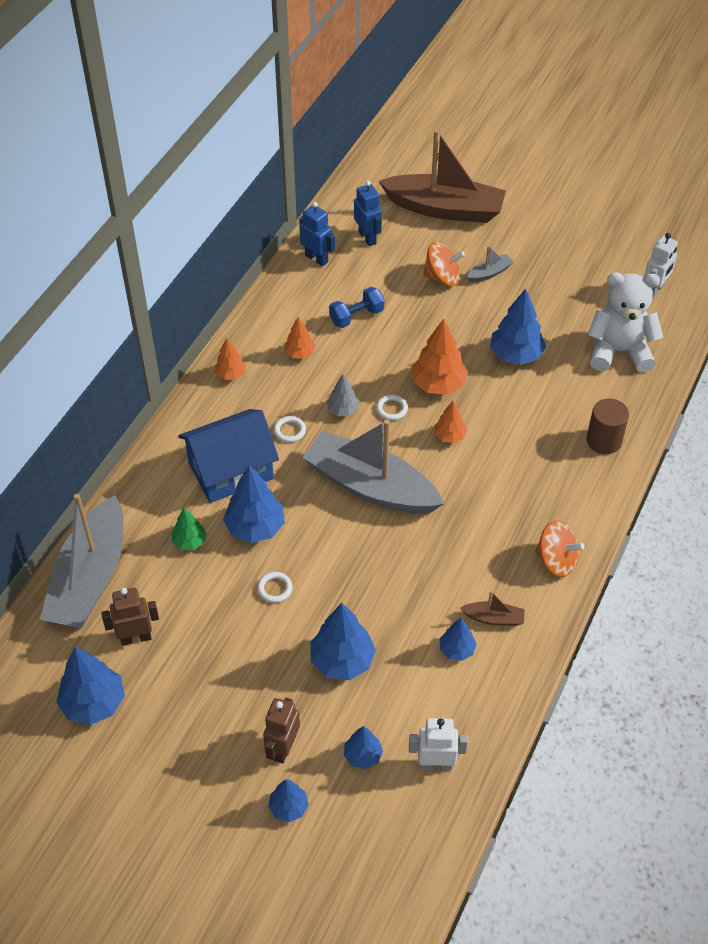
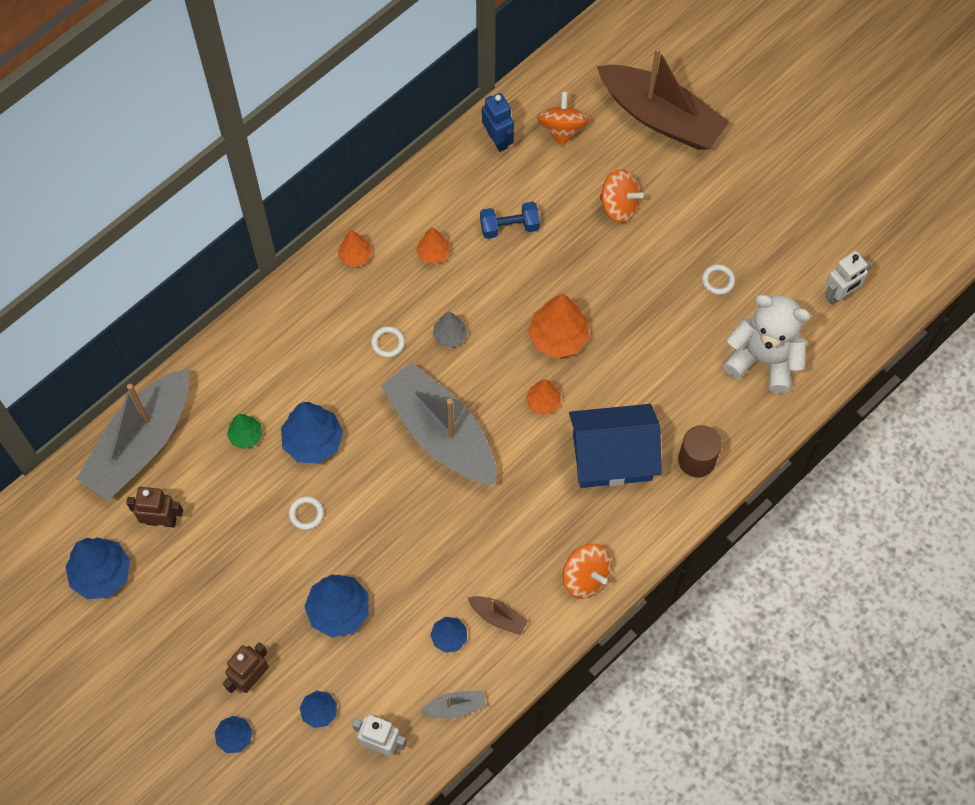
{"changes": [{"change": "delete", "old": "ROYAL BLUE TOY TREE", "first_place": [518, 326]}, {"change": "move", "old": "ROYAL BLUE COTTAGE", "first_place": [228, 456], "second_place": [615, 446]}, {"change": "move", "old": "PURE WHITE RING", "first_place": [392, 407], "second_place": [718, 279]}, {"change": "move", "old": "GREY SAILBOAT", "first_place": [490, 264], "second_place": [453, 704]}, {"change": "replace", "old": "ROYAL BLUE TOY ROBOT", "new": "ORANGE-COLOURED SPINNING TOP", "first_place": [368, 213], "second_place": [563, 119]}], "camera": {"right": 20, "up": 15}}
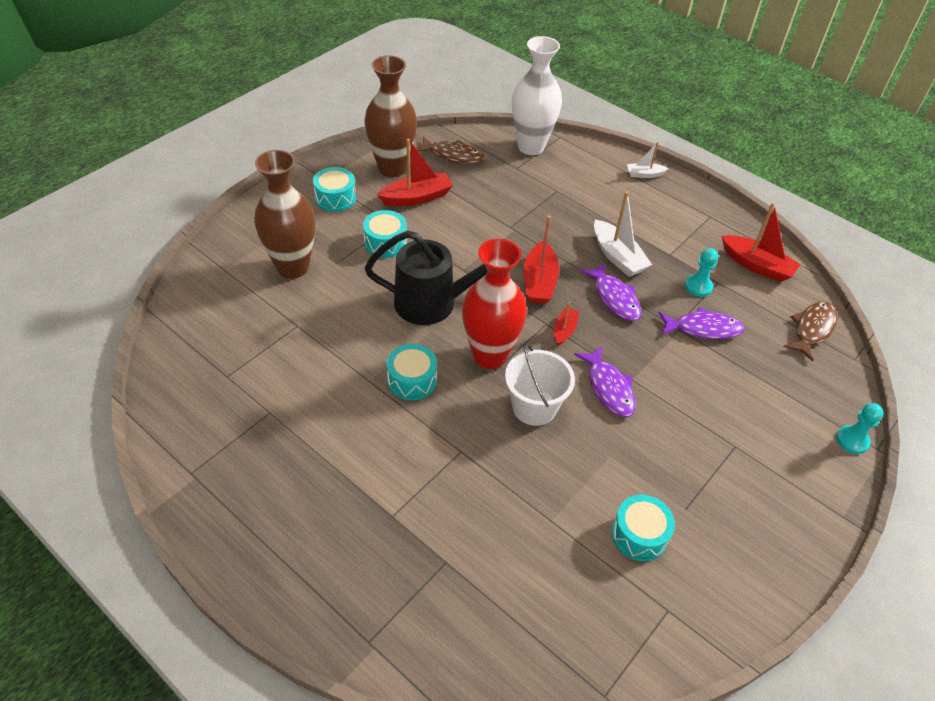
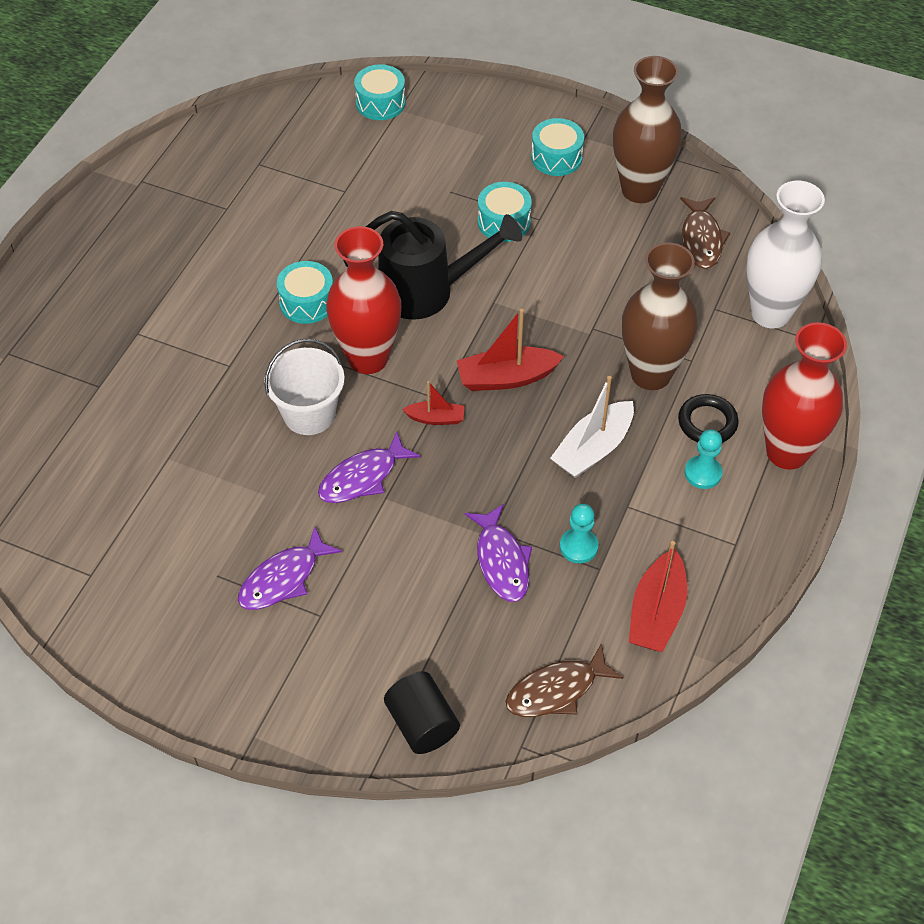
{"changes": [{"change": "delete", "old": "RED SAILBOAT", "first_place": [415, 172]}, {"change": "insert", "new": "EBONY CYLINDER SHAPE", "second_place": [422, 712]}, {"change": "insert", "new": "EBONY RING", "second_place": [708, 418]}, {"change": "move", "old": "BROWN VASE", "first_place": [284, 214], "second_place": [660, 316]}, {"change": "move", "old": "PURPLE FISH FIGURE", "first_place": [611, 291], "second_place": [290, 568]}, {"change": "move", "old": "TEAL SNARE DRUM", "first_place": [643, 528], "second_place": [380, 92]}, {"change": "move", "old": "TEAL PAWN", "first_place": [859, 428], "second_place": [704, 459]}, {"change": "replace", "old": "PURE WHITE SAILBOAT", "new": "RED VASE", "first_place": [648, 160], "second_place": [804, 396]}, {"change": "rotate", "old": "EBONY SPRINKLING CAN", "first_place": [426, 277], "second_place": [432, 265], "degrees": -75}, {"change": "rotate", "old": "BROWN FISH FIGURE", "first_place": [810, 331], "second_place": [564, 680], "degrees": 135}], "camera": {"right": 75, "up": 5}}
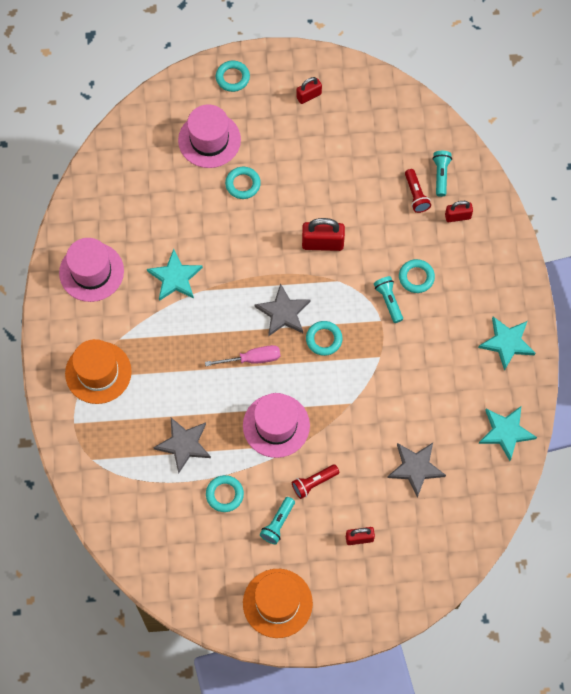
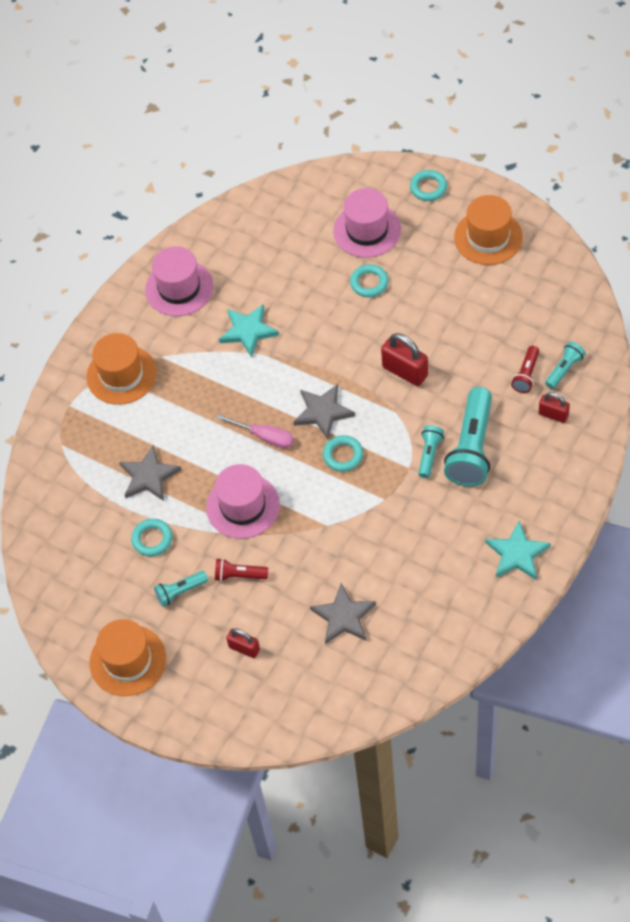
{"changes": [{"change": "delete", "old": "TEAL FIVE-POINTED STAR", "first_place": [508, 433]}, {"change": "replace", "old": "RED SMALL LOCK", "new": "ORANGE-COLOURED TALL HAT", "first_place": [309, 90], "second_place": [488, 230]}, {"change": "replace", "old": "TEAL RING", "new": "TEAL POCKET TORCH", "first_place": [417, 276], "second_place": [468, 437]}], "camera": {"right": 40, "up": -10}}
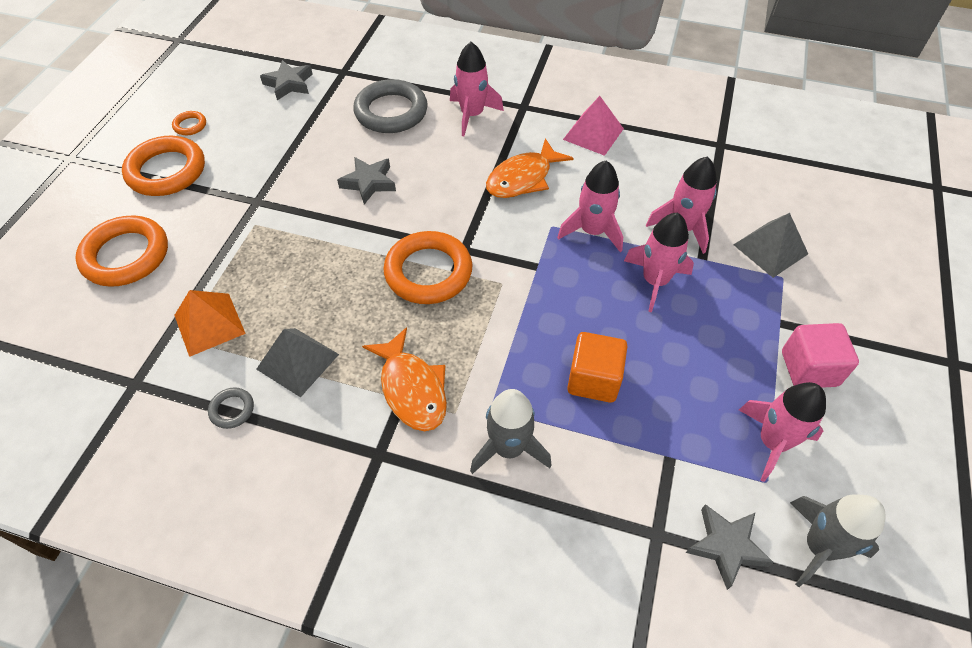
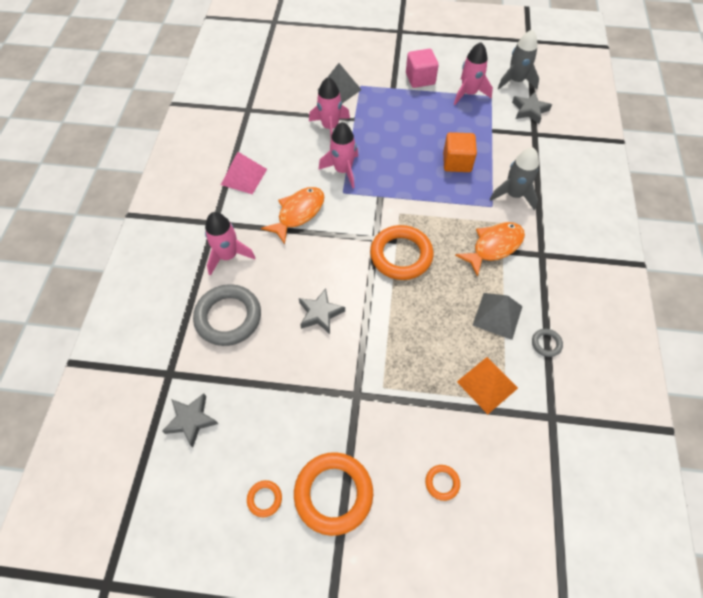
{"changes": [{"change": "delete", "old": "ROSY TOY ROCKET", "first_place": [659, 262]}, {"change": "rotate", "old": "ORANGE-COLOURED FISH FIGURE", "first_place": [530, 168], "second_place": [292, 215], "degrees": -90}, {"change": "resize", "old": "ORANGE-COLOURED RING", "first_place": [121, 251], "second_place": [442, 483], "factor": 0.44}], "camera": {"right": -100, "up": 5}}
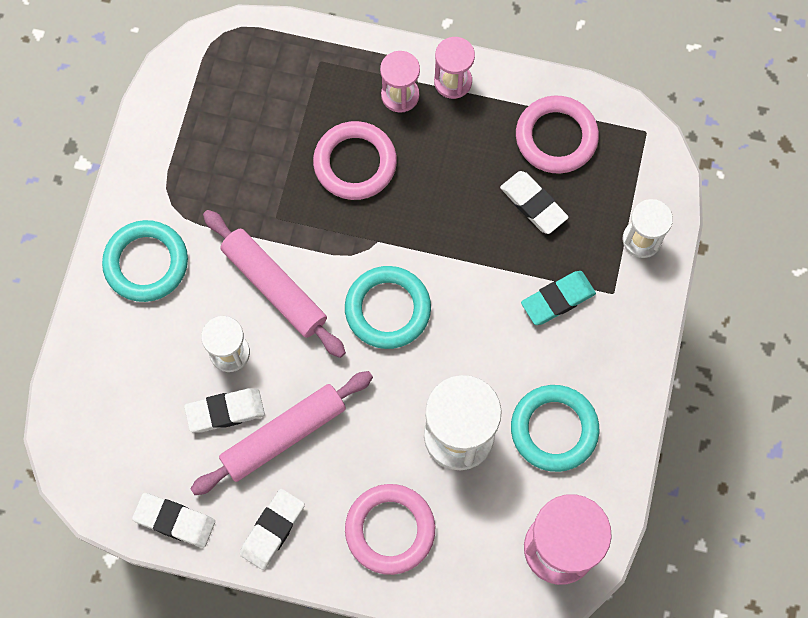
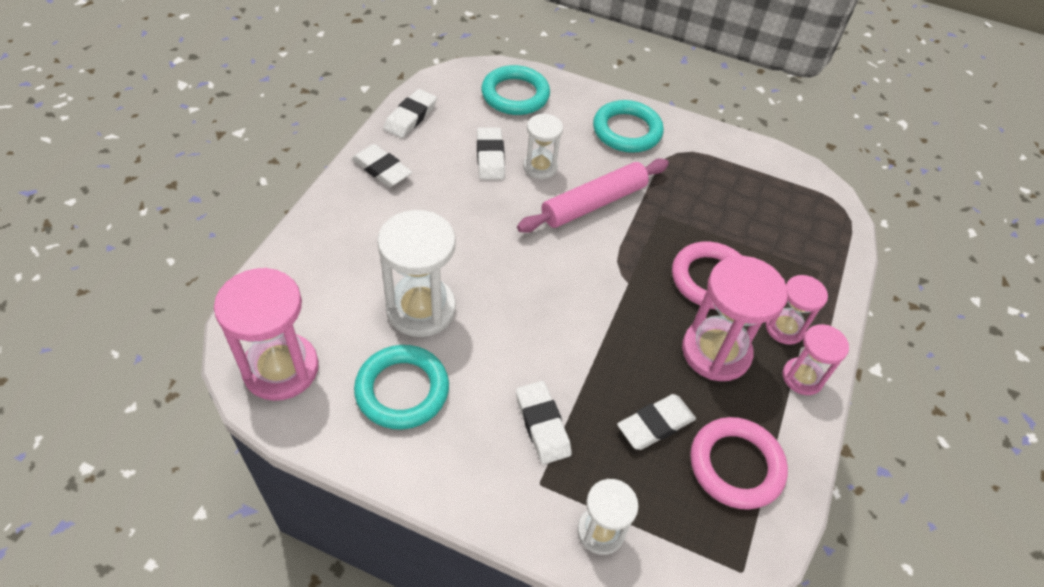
{"changes": [{"change": "delete", "old": "ROSY PASTRY ROLLER", "first_place": [282, 433]}, {"change": "delete", "old": "ROSY RING", "first_place": [390, 529]}, {"change": "insert", "new": "ROSY HOURGLASS", "second_place": [735, 318]}, {"change": "move", "old": "TEAL RING", "first_place": [388, 307], "second_place": [515, 90]}, {"change": "recolor", "old": "TEAL ERASER", "new": "PURE WHITE ERASER", "first_place": [558, 298], "second_place": [544, 422]}], "camera": {"right": 95, "up": -20}}
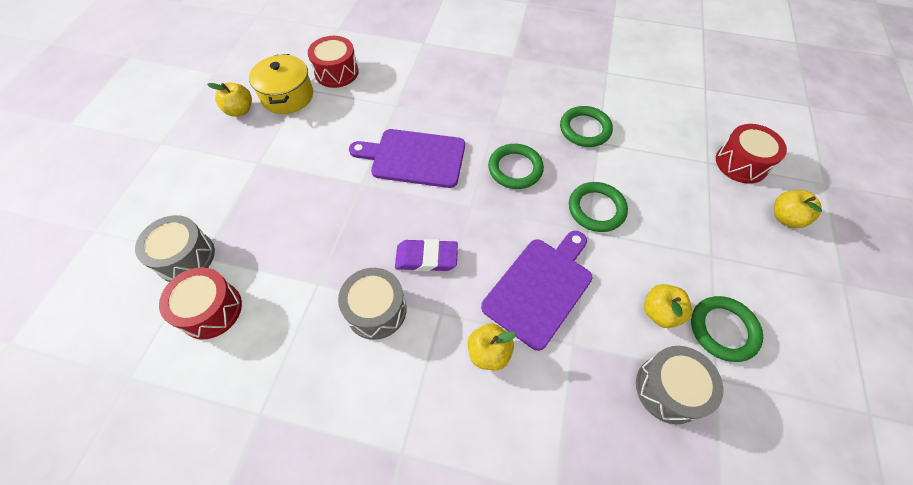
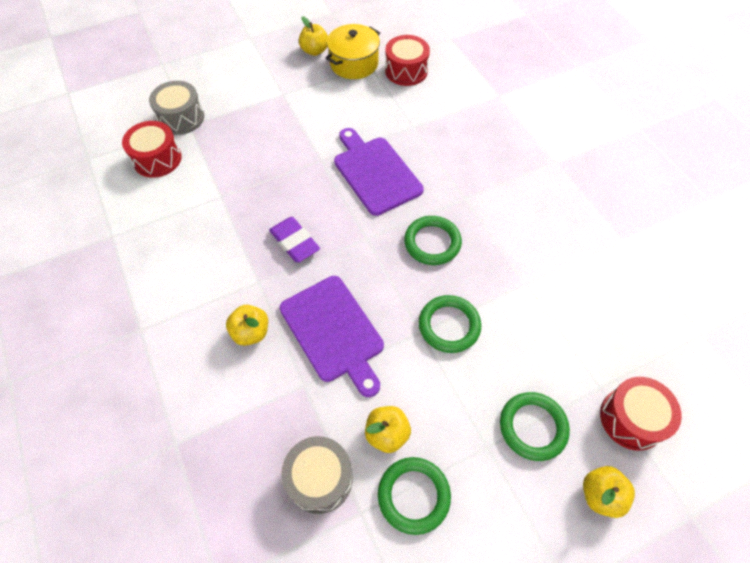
{"changes": [{"change": "delete", "old": "GREY SNARE DRUM", "first_place": [372, 304]}, {"change": "move", "old": "EMERALD RING", "first_place": [586, 126], "second_place": [535, 426]}, {"change": "rotate", "old": "PURPLE CHOPPING BOARD", "first_place": [536, 291], "second_place": [332, 336], "degrees": 60}], "camera": {"right": 50, "up": 0}}
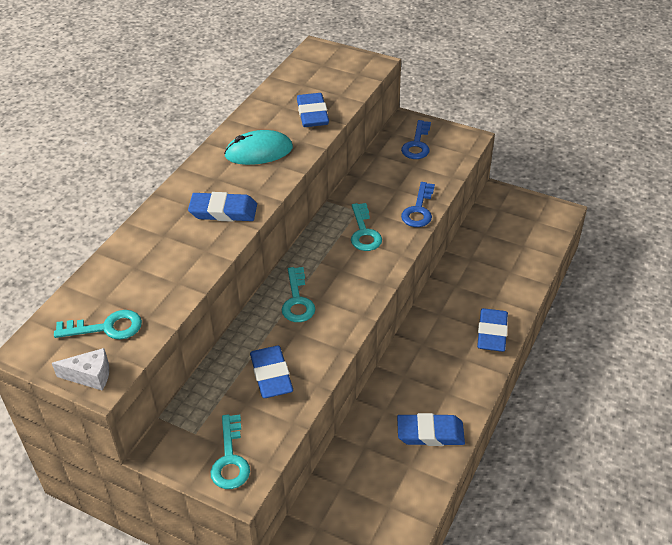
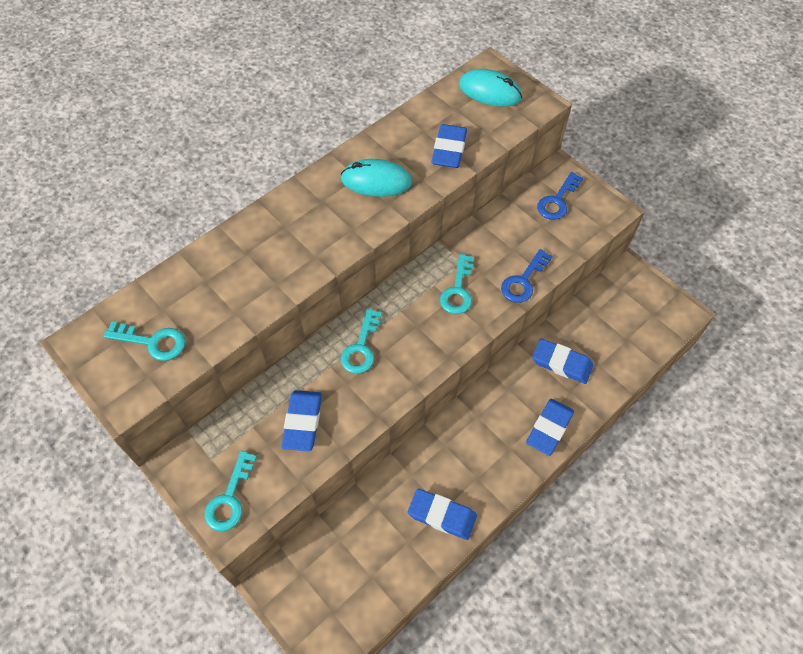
{"changes": [{"change": "delete", "old": "PURE WHITE PIECE OF CHEESE", "first_place": [80, 369]}, {"change": "insert", "new": "TEAL COMPUTER MOUSE", "second_place": [490, 88]}, {"change": "move", "old": "ROYAL BLUE ERASER", "first_place": [222, 207], "second_place": [563, 361]}], "camera": {"right": 20, "up": 15}}
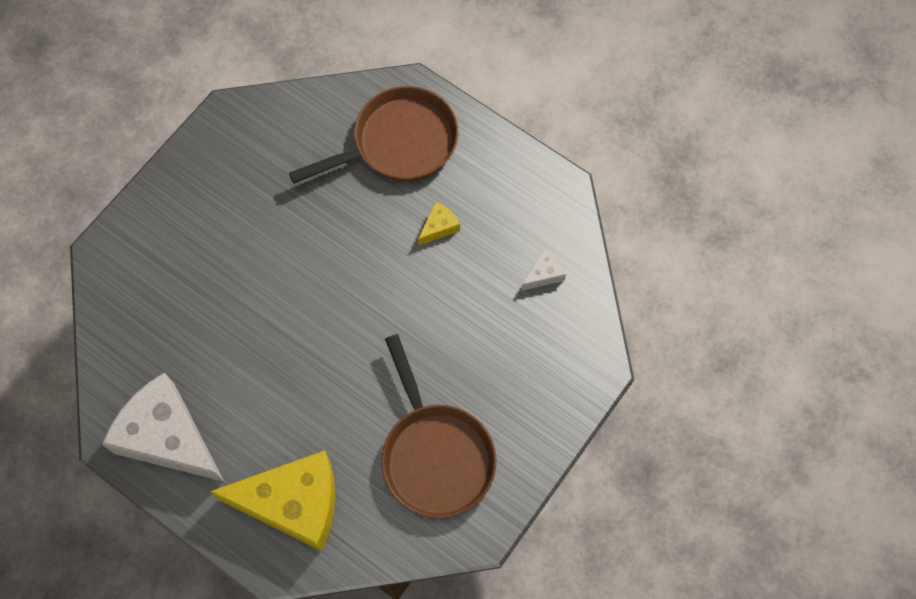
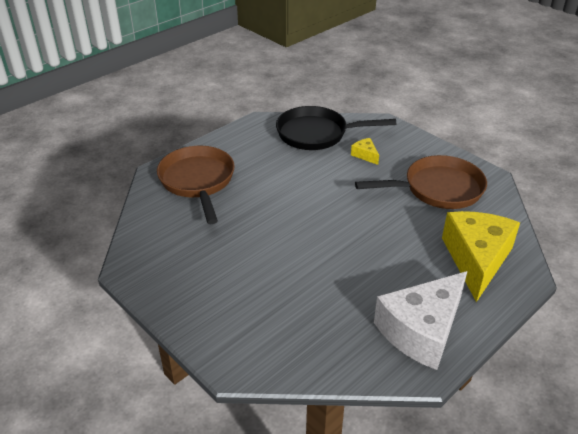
{"changes": [{"change": "move", "old": "YELLOW PIECE OF CHEESE", "first_place": [439, 223], "second_place": [365, 151]}, {"change": "replace", "old": "PURE WHITE PIECE OF CHEESE", "new": "EBONY SKILLET", "first_place": [543, 269], "second_place": [336, 128]}], "camera": {"right": -80, "up": -30}}
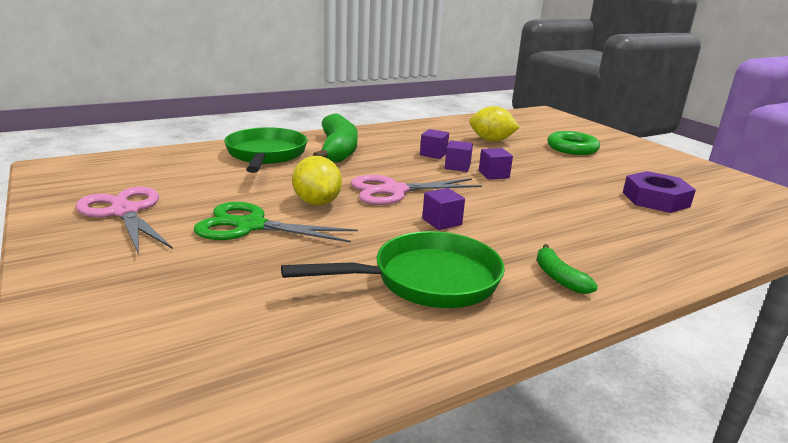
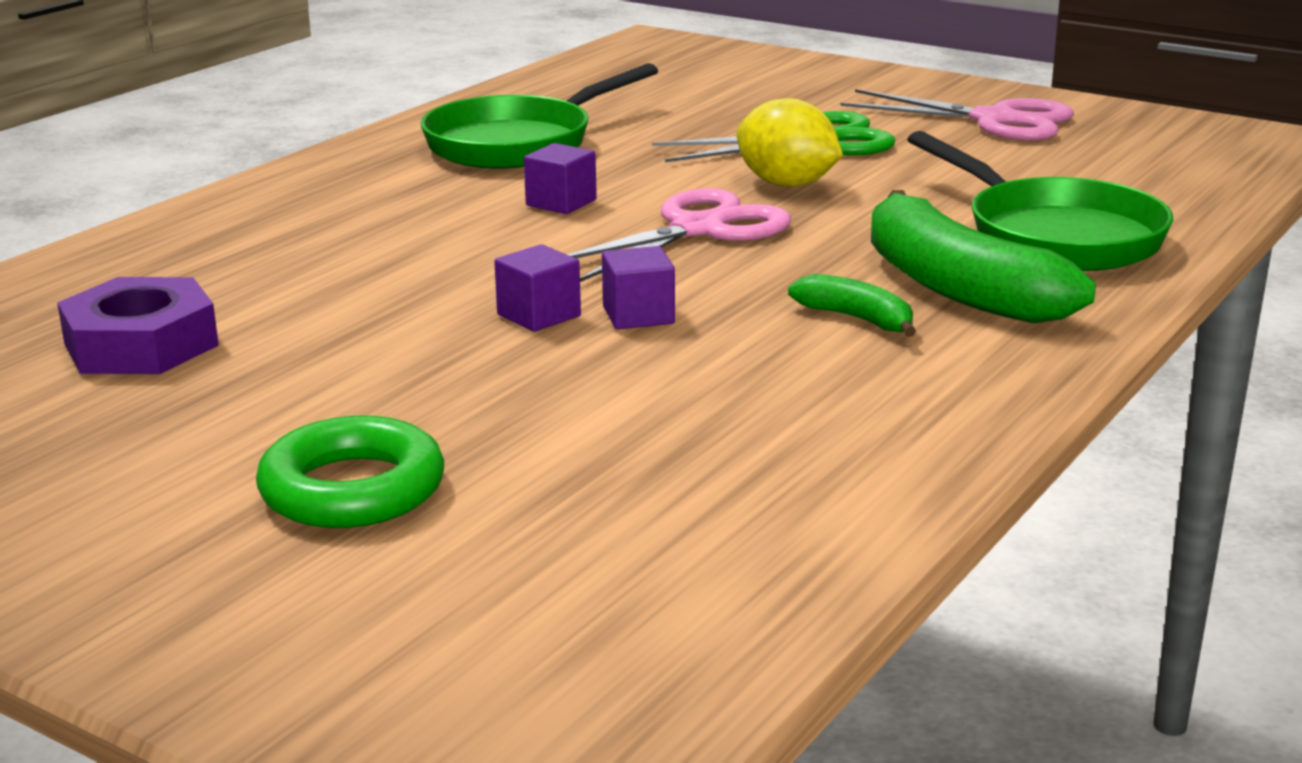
{"changes": [{"change": "delete", "old": "PURPLE SOLID CUBE", "first_place": [434, 144]}, {"change": "delete", "old": "YELLOW TOY LEMON", "first_place": [495, 124]}, {"change": "move", "old": "EMERALD BANANA FRUIT", "first_place": [567, 269], "second_place": [852, 305]}], "camera": {"right": 155, "up": 0}}
